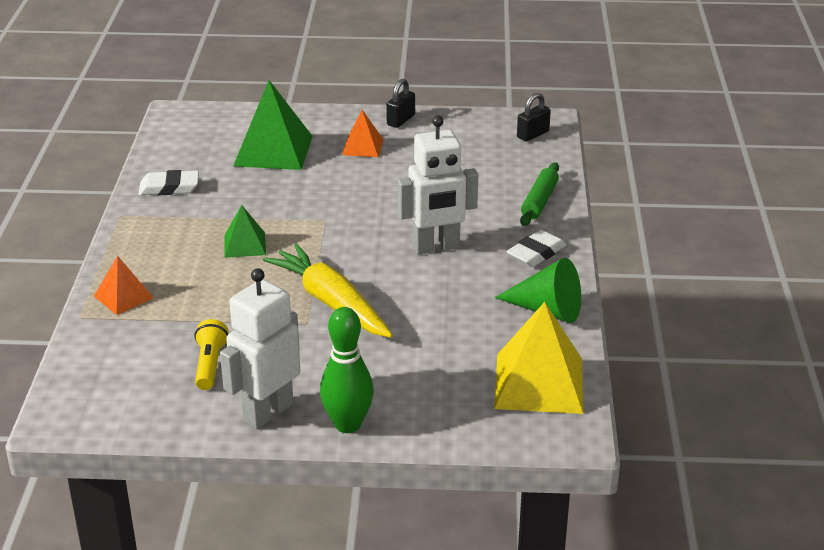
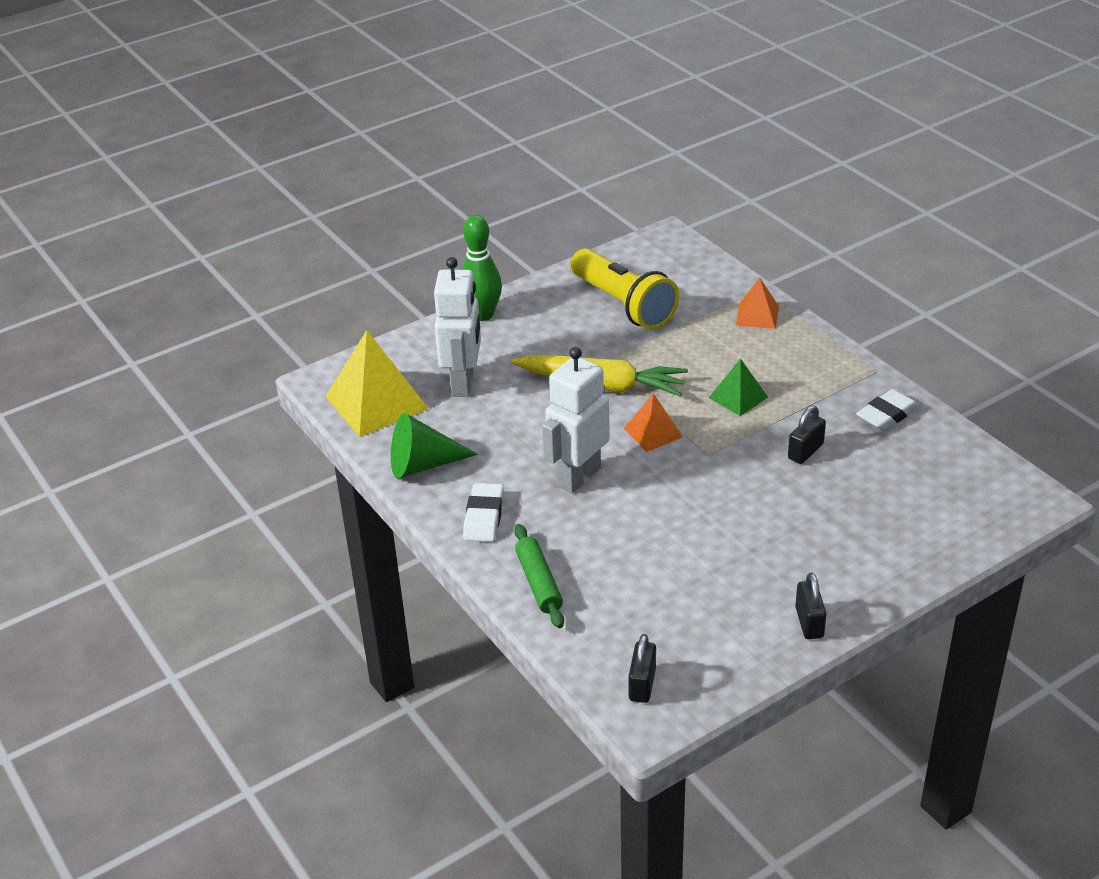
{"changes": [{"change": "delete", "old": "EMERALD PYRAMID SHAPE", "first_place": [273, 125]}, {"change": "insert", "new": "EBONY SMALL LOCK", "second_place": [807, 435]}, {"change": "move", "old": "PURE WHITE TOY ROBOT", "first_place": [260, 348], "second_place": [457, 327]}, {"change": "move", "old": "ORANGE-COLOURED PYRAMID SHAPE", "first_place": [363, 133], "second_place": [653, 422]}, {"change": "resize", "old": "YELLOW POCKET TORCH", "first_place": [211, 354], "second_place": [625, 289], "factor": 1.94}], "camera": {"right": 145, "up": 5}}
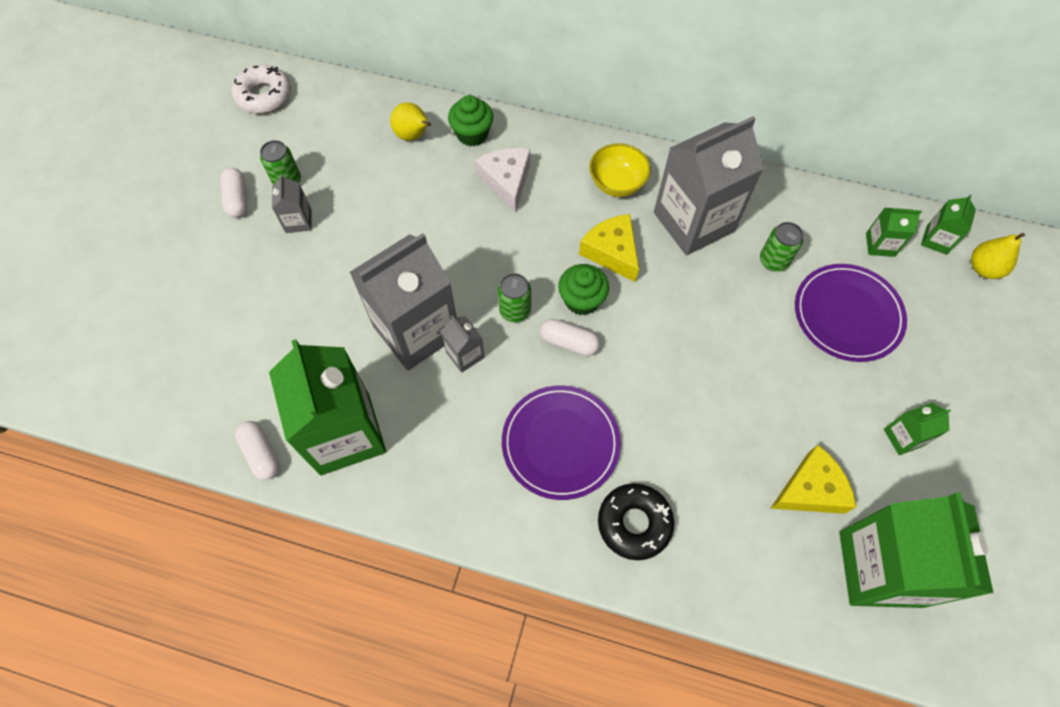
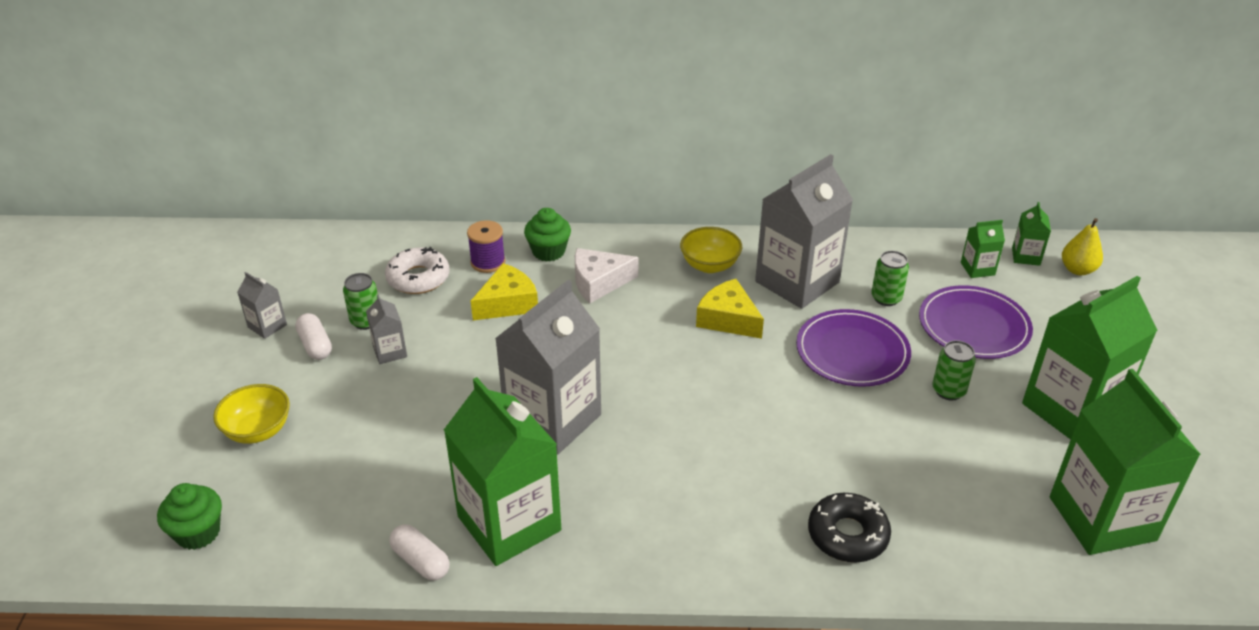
{"changes": [{"change": "delete", "old": "PURE WHITE CAPSULE", "first_place": [570, 337]}, {"change": "insert", "new": "YELLOW DEEP DISH", "second_place": [251, 414]}, {"change": "move", "old": "PURE WHITE GLAZED DONUT", "first_place": [261, 89], "second_place": [417, 270]}, {"change": "move", "old": "GREY MILK CARTON", "first_place": [463, 344], "second_place": [262, 305]}, {"change": "move", "old": "EMERALD CAN", "first_place": [514, 297], "second_place": [954, 370]}, {"change": "move", "old": "PURPLE DINNER PLATE", "first_place": [561, 443], "second_place": [853, 348]}, {"change": "move", "old": "EMERALD CUPCAKE", "first_place": [583, 289], "second_place": [189, 516]}, {"change": "move", "old": "YELLOW PIECE OF CHEESE", "first_place": [813, 479], "second_place": [504, 291]}, {"change": "replace", "old": "YELLOW TOY PEAR", "new": "PURPLE REEL OF THREAD", "first_place": [410, 121], "second_place": [486, 246]}, {"change": "rotate", "old": "PURE WHITE PIECE OF CHEESE", "first_place": [502, 180], "second_place": [606, 275], "degrees": -75}, {"change": "resize", "old": "EMERALD MILK CARTON", "first_place": [917, 429], "second_place": [1090, 358], "factor": 2.29}], "camera": {"right": -15, "up": -25}}
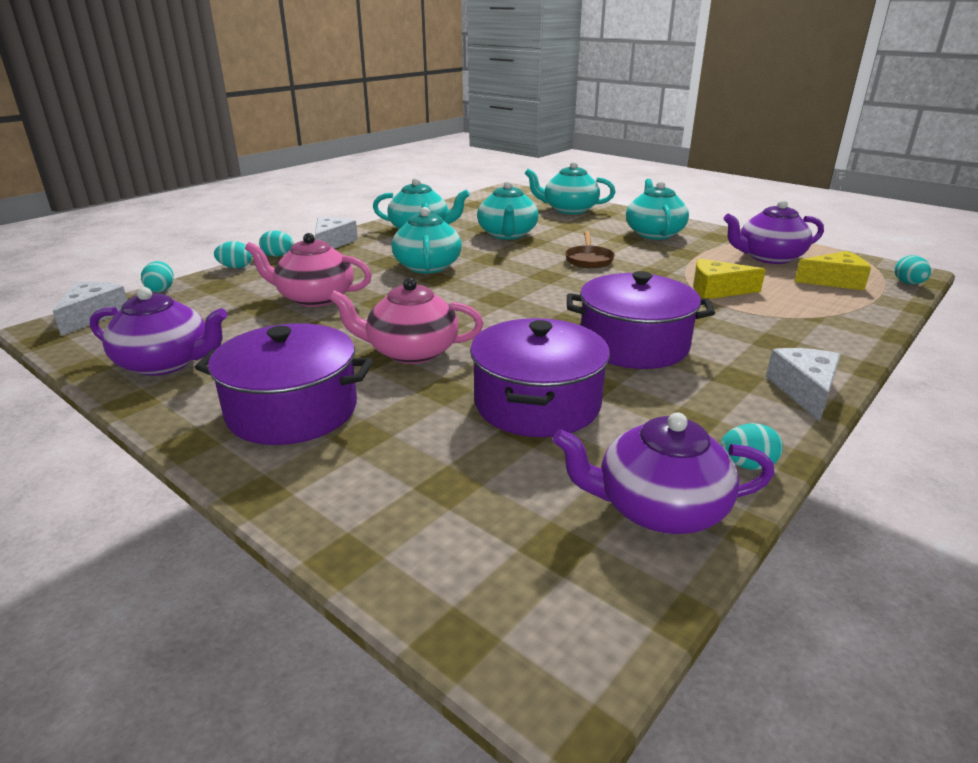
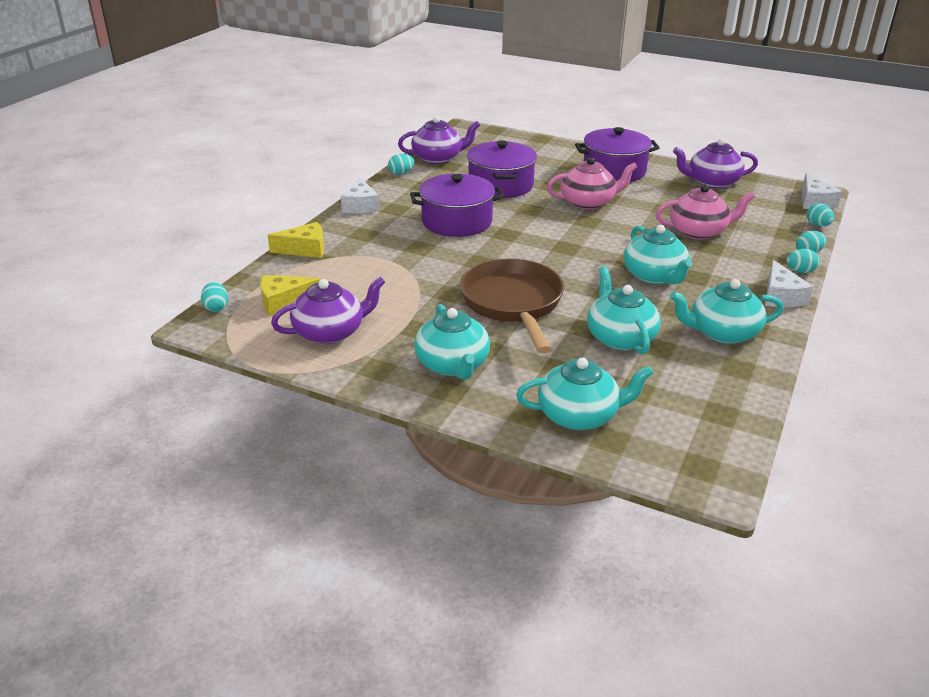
{"changes": [{"change": "move", "old": "YELLOW PIECE OF CHEESE", "first_place": [729, 279], "second_place": [296, 240]}, {"change": "resize", "old": "BROWN SKILLET", "first_place": [590, 250], "second_place": [512, 305], "factor": 2.12}], "camera": {"right": 165, "up": 5}}
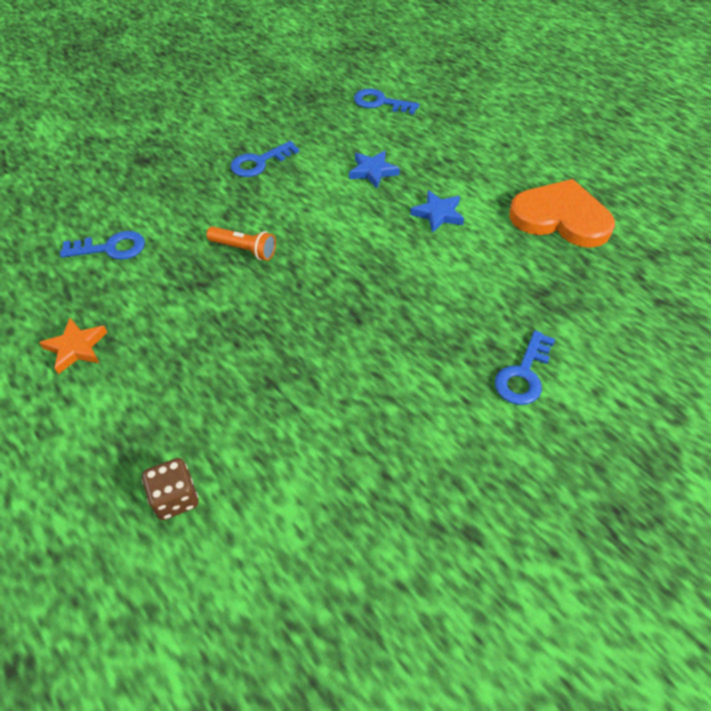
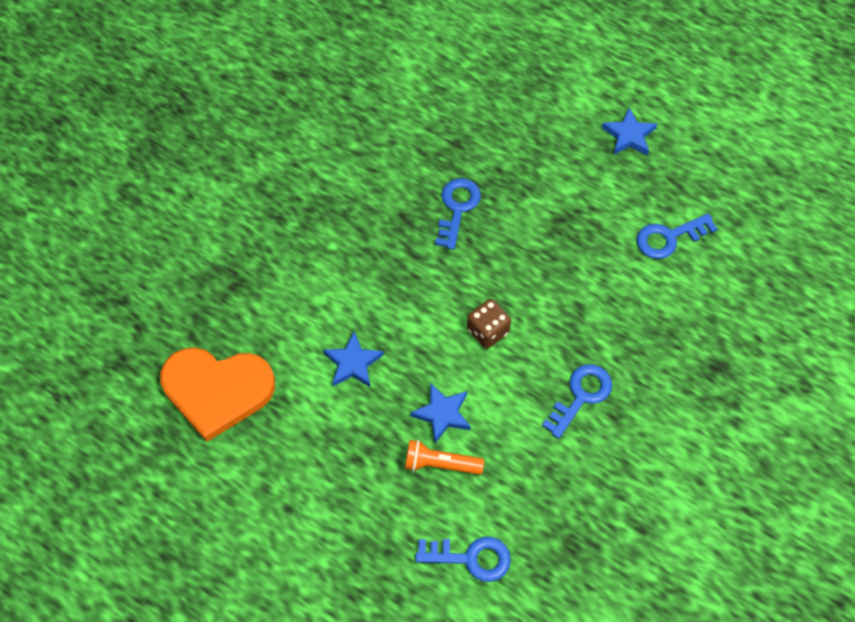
{"changes": [{"change": "move", "old": "BROWN GAME DIE", "first_place": [170, 489], "second_place": [489, 324]}, {"change": "move", "old": "ORANGE-COLOURED POCKET TORCH", "first_place": [241, 243], "second_place": [444, 457]}, {"change": "move", "old": "ROYAL BLUE KEY", "first_place": [525, 368], "second_place": [458, 214]}, {"change": "recolor", "old": "ORANGE-COLOURED FIVE-POINTED STAR", "new": "ROYAL BLUE FIVE-POINTED STAR", "first_place": [73, 346], "second_place": [629, 131]}], "camera": {"right": 165, "up": 10}}
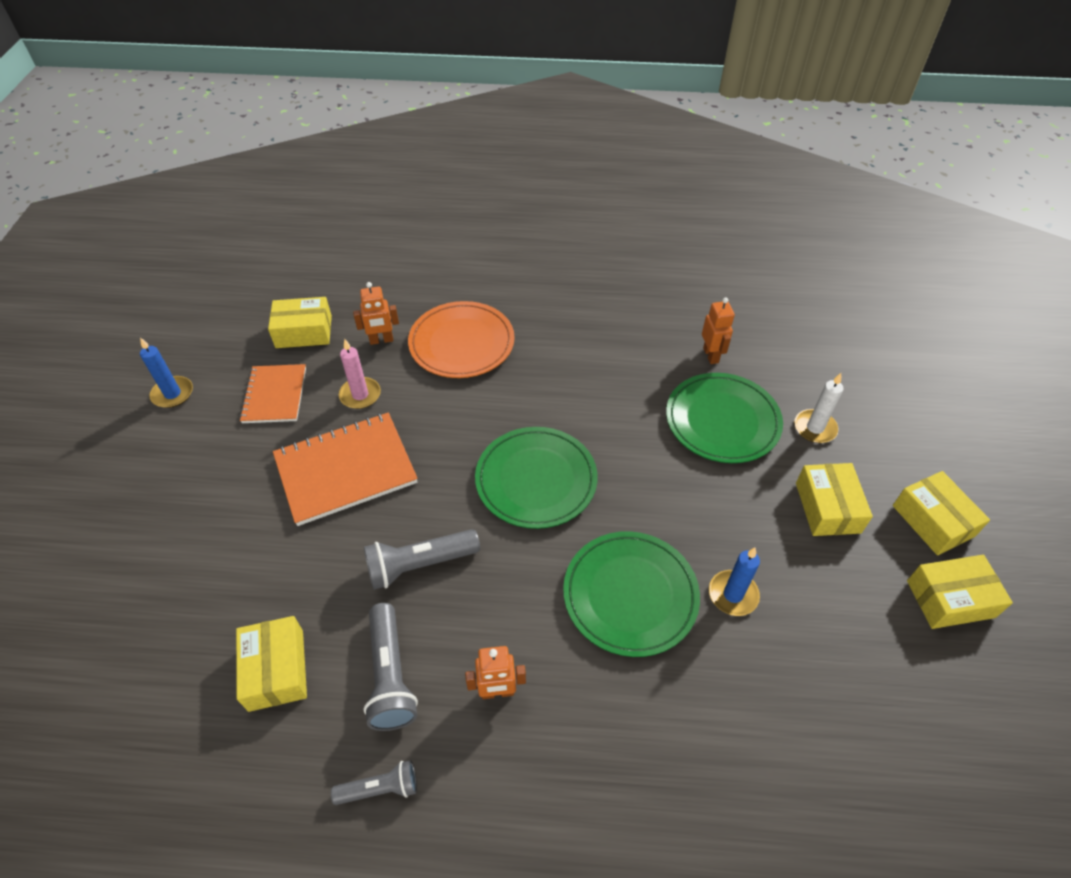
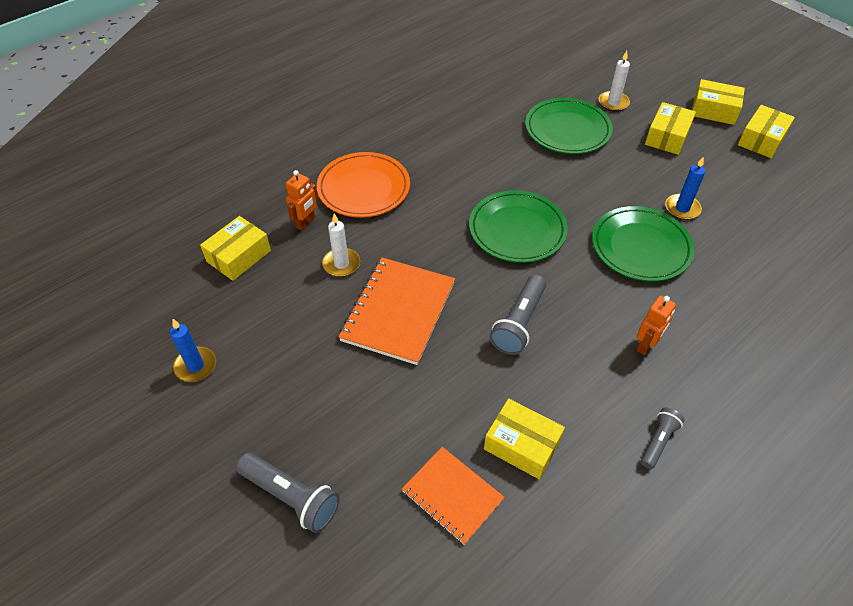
{"changes": [{"change": "delete", "old": "ORANGE-COLOURED TOY ROBOT", "first_place": [718, 330]}, {"change": "move", "old": "ORANGE-COLOURED NOTEPAD", "first_place": [272, 393], "second_place": [453, 496]}, {"change": "move", "old": "GREY POCKET TORCH", "first_place": [390, 667], "second_place": [287, 493]}, {"change": "recolor", "old": "ROSY CANDLE", "new": "PURE WHITE CANDLE", "first_place": [360, 374], "second_place": [341, 245]}, {"change": "rotate", "old": "YELLOW PACKAGE", "first_place": [834, 499], "second_place": [670, 128], "degrees": 75}], "camera": {"right": -45, "up": 0}}
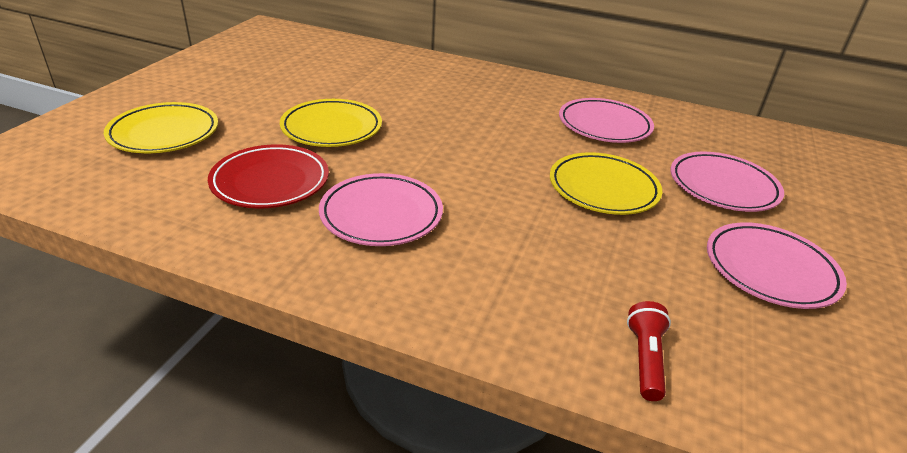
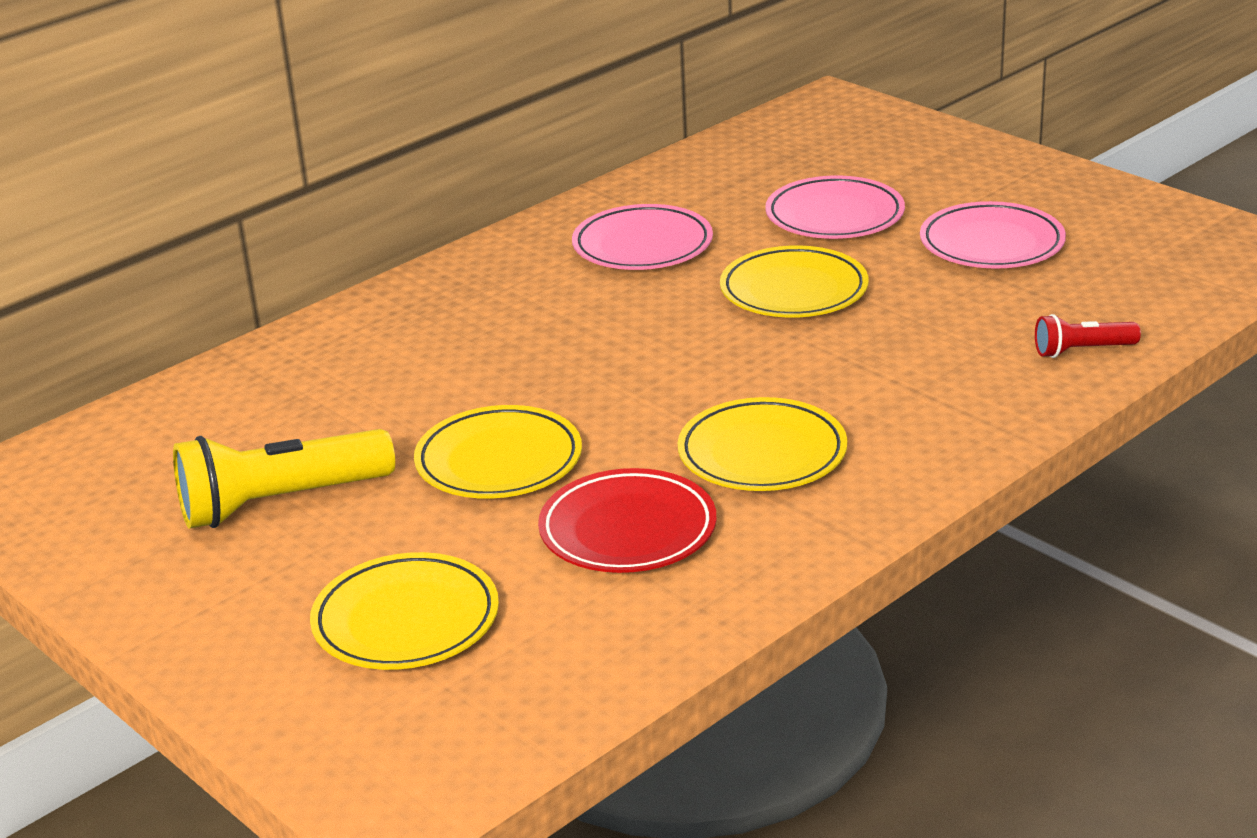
{"changes": [{"change": "insert", "new": "YELLOW POCKET TORCH", "second_place": [284, 478]}, {"change": "recolor", "old": "ROSY DINNER PLATE", "new": "YELLOW DINNER PLATE", "first_place": [381, 209], "second_place": [762, 444]}, {"change": "rotate", "old": "RED POCKET TORCH", "first_place": [649, 351], "second_place": [1088, 336], "degrees": -45}], "camera": {"right": -60, "up": -5}}
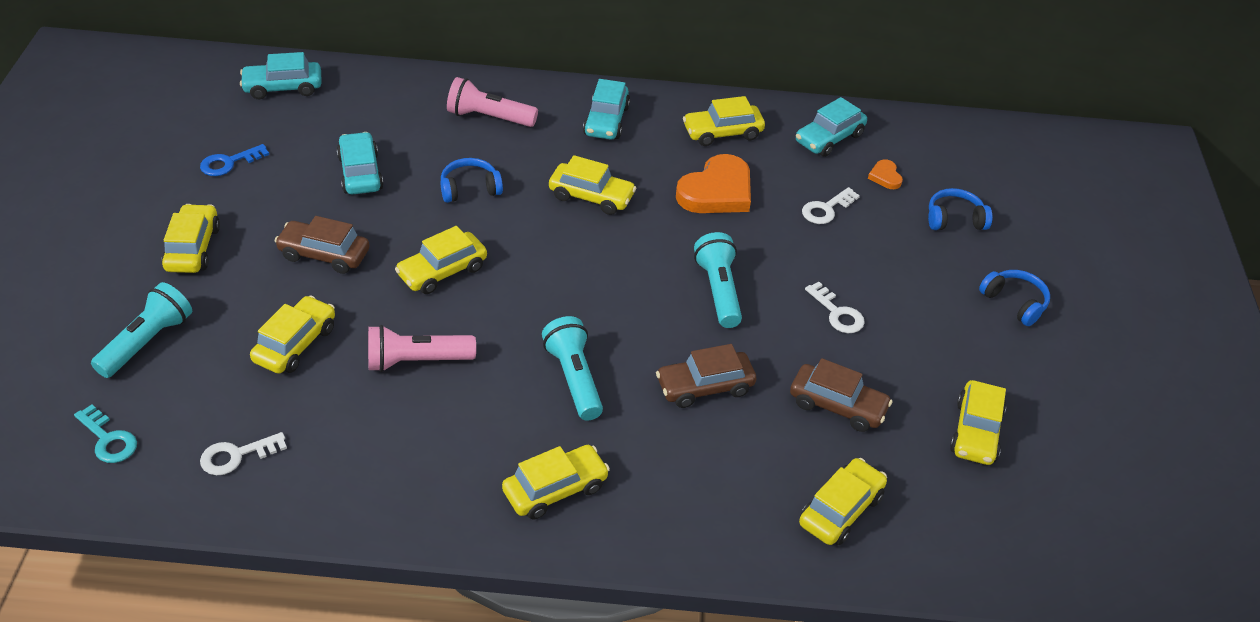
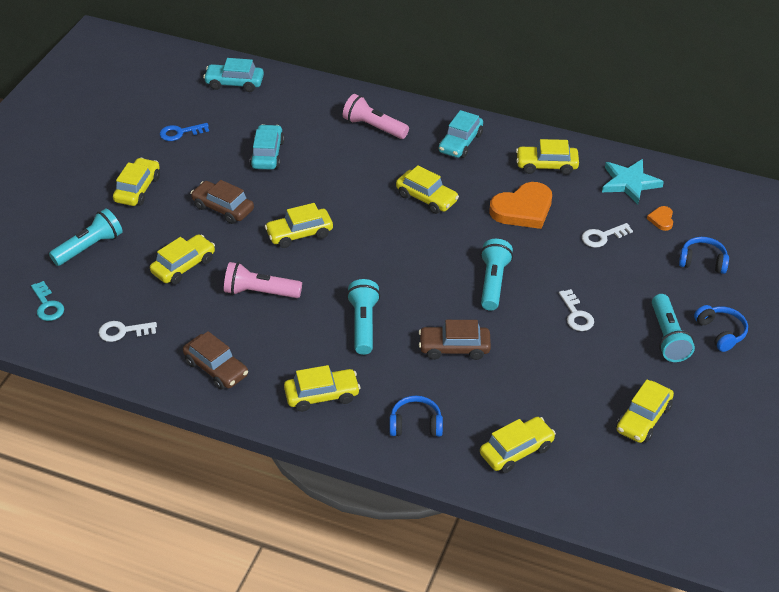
{"changes": [{"change": "insert", "new": "TEAL POCKET TORCH", "second_place": [673, 328]}, {"change": "move", "old": "ROYAL BLUE HEADPHONES", "first_place": [472, 180], "second_place": [416, 416]}, {"change": "move", "old": "BROWN CAR", "first_place": [841, 395], "second_place": [215, 360]}, {"change": "replace", "old": "TEAL CAR", "new": "TEAL FIVE-POINTED STAR", "first_place": [831, 127], "second_place": [633, 181]}], "camera": {"right": 20, "up": 0}}
